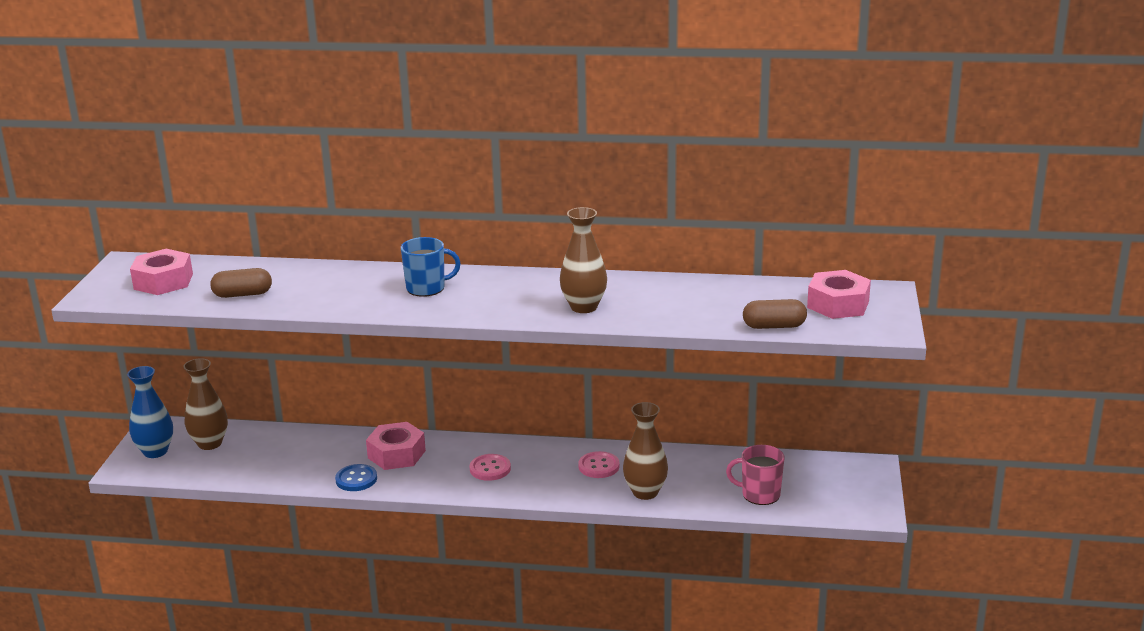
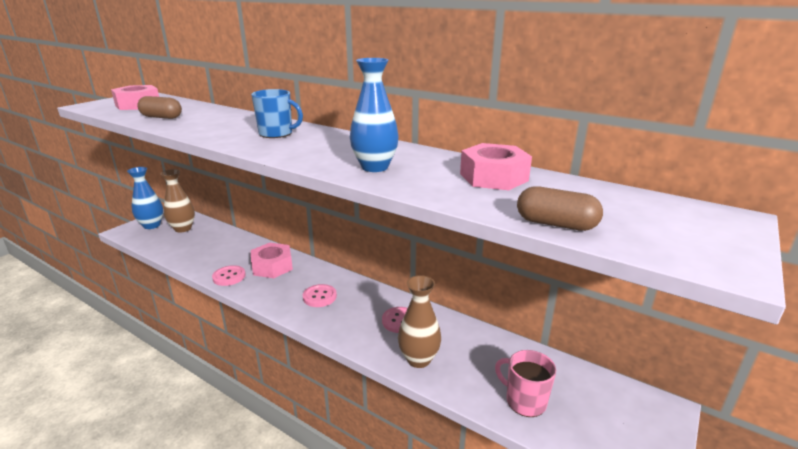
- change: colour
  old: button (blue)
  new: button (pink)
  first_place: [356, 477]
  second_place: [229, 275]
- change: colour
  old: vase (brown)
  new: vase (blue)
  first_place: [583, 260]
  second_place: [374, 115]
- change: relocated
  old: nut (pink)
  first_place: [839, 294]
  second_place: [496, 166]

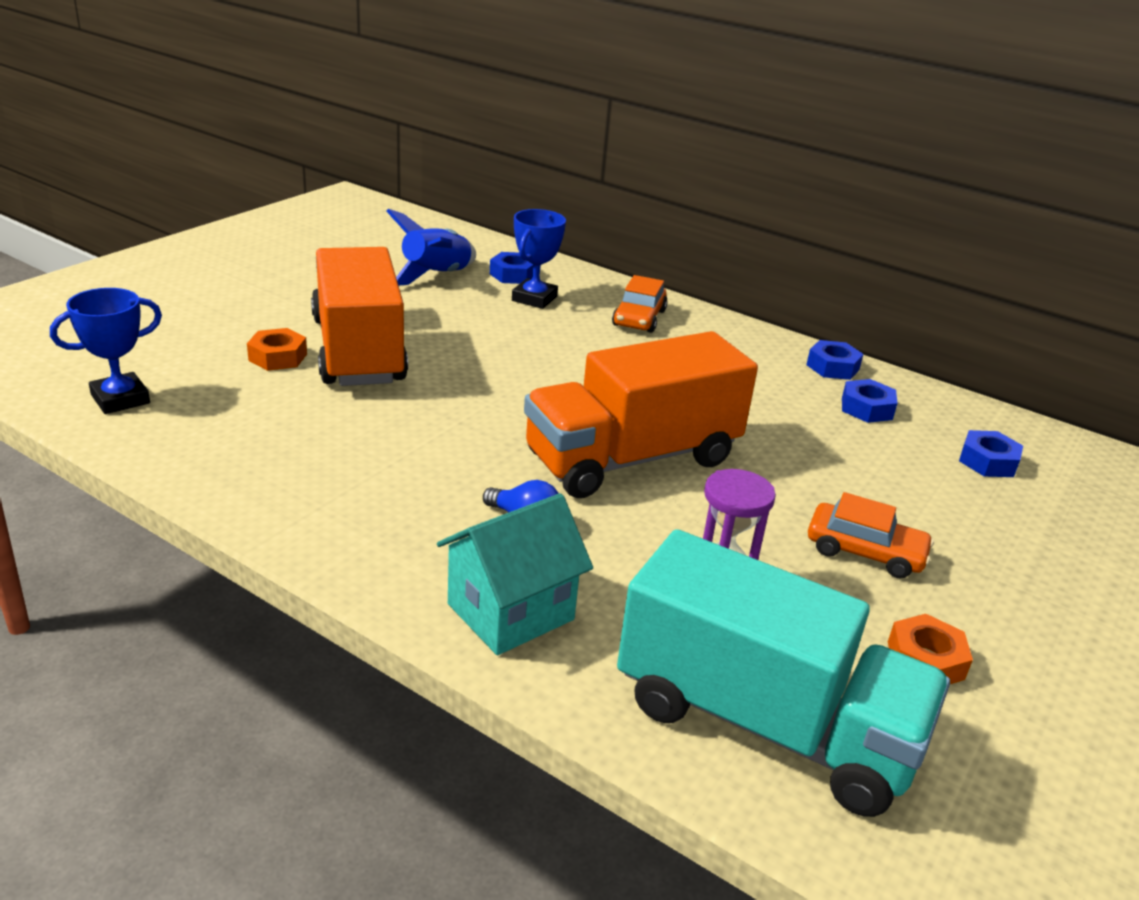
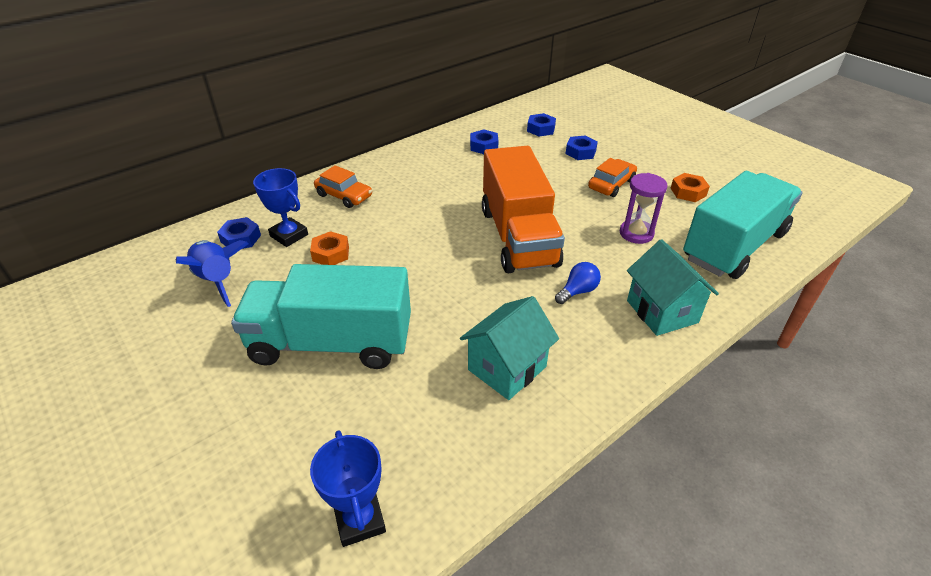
- change: colour
  old: truck (orange)
  new: truck (turquoise)
  first_place: [359, 316]
  second_place: [321, 316]
- change: relocated
  old: nut (orange)
  first_place: [277, 349]
  second_place: [329, 248]
- change: appeared
  new: house (turquoise)
  second_place: [509, 348]
- change: relocated
  old: nut (blue)
  first_place: [834, 360]
  second_place: [582, 147]

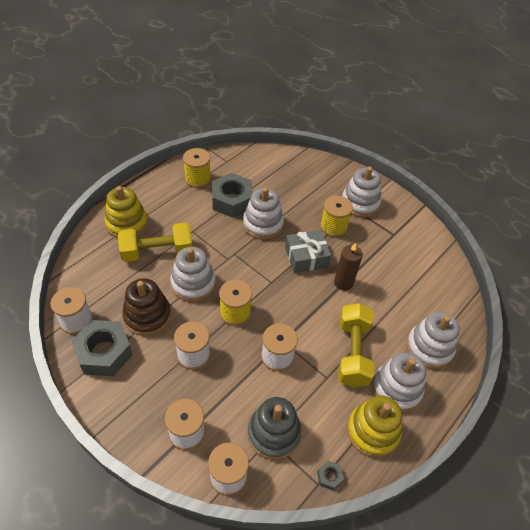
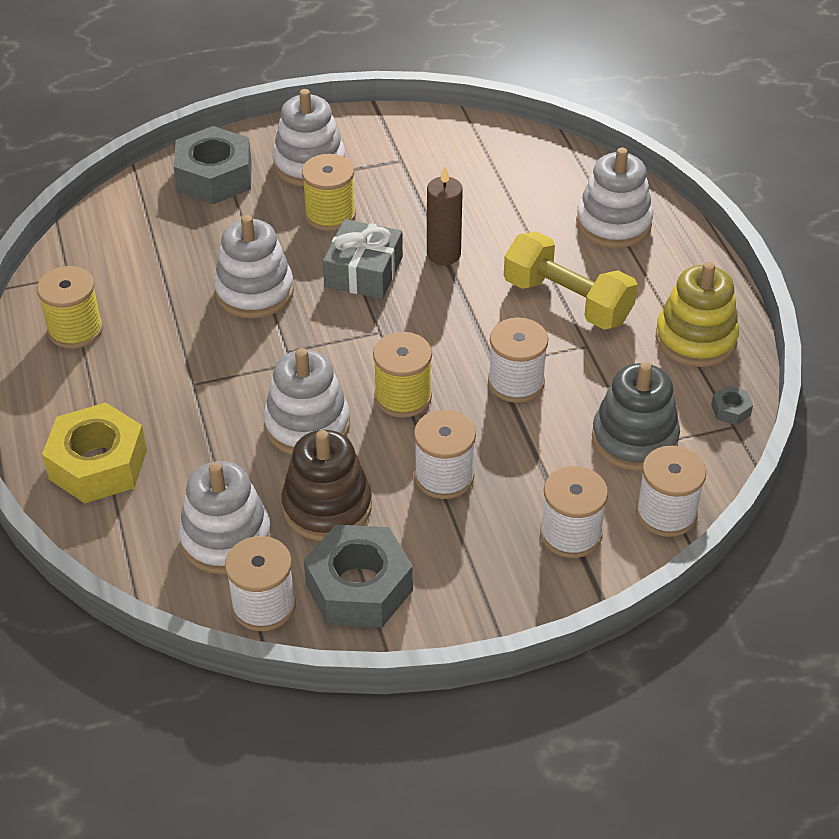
- change: exchanged
  old: stacking toy (yellow)
  new: nut (yellow)
  first_place: [126, 212]
  second_place: [94, 453]
- change: relocated
  old: nut (grey)
  first_place: [232, 195]
  second_place: [213, 165]
- change: relocated
  old: stacking toy (white)
  first_place: [399, 382]
  second_place: [225, 517]
- change: missing
  old: dumbbell (yellow)
  first_place: [155, 242]

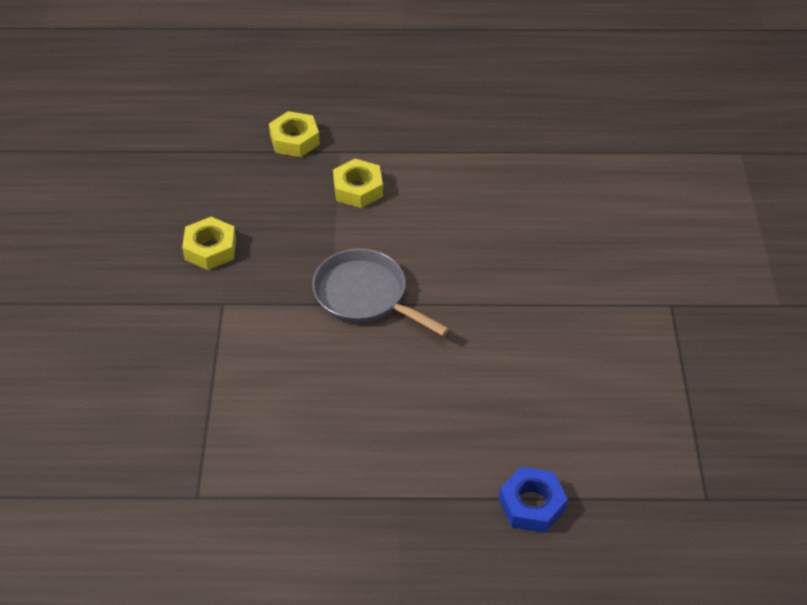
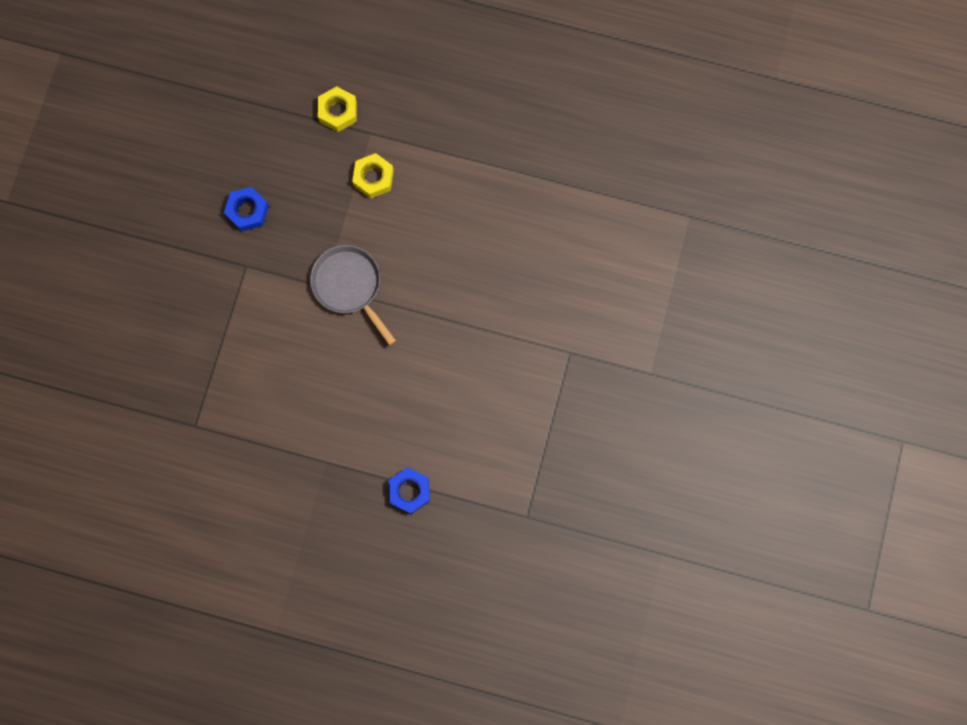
- change: colour
  old: nut (yellow)
  new: nut (blue)
  first_place: [209, 243]
  second_place: [246, 209]

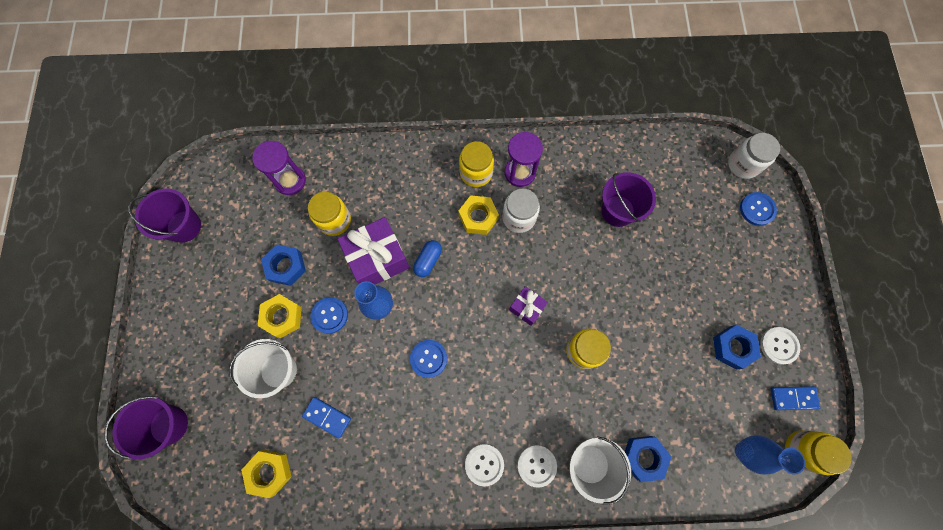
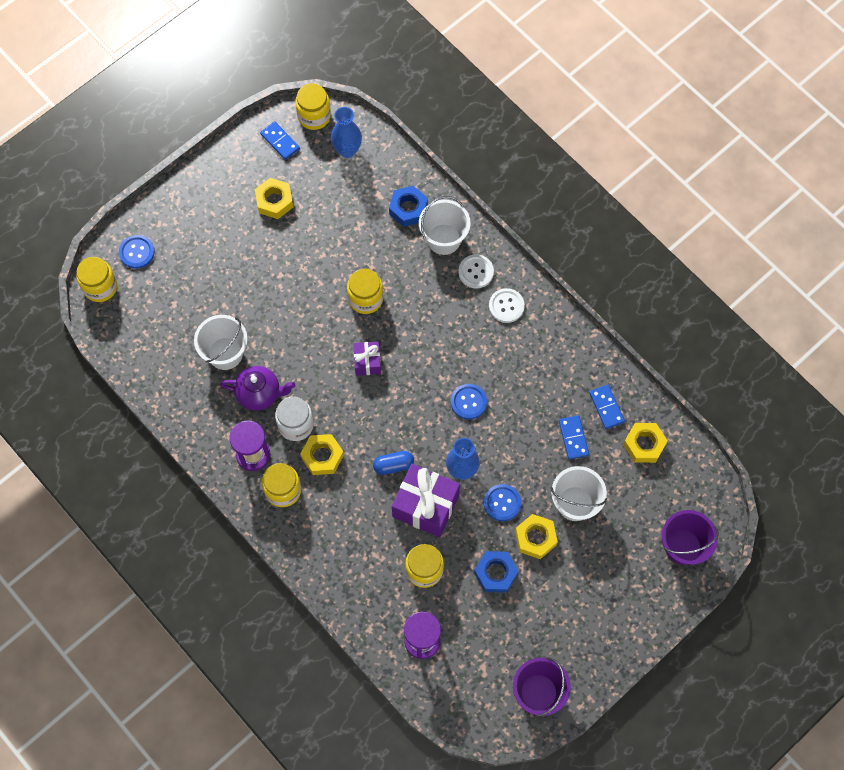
- change: colour
  old: jar (white)
  new: jar (yellow)
  first_place: [754, 156]
  second_place: [97, 279]
- change: colour
  old: bucket (purple)
  new: bucket (white)
  first_place: [628, 199]
  second_place: [221, 342]
- change: appeared
  new: teapot (purple)
  second_place: [257, 388]
- change: colour
  old: nut (blue)
  new: nut (yellow)
  first_place: [737, 347]
  second_place: [274, 198]
- change: appeared
  new: domino (blue)
  second_place: [607, 407]
- change: missing
  old: button (white)
  first_place: [780, 346]

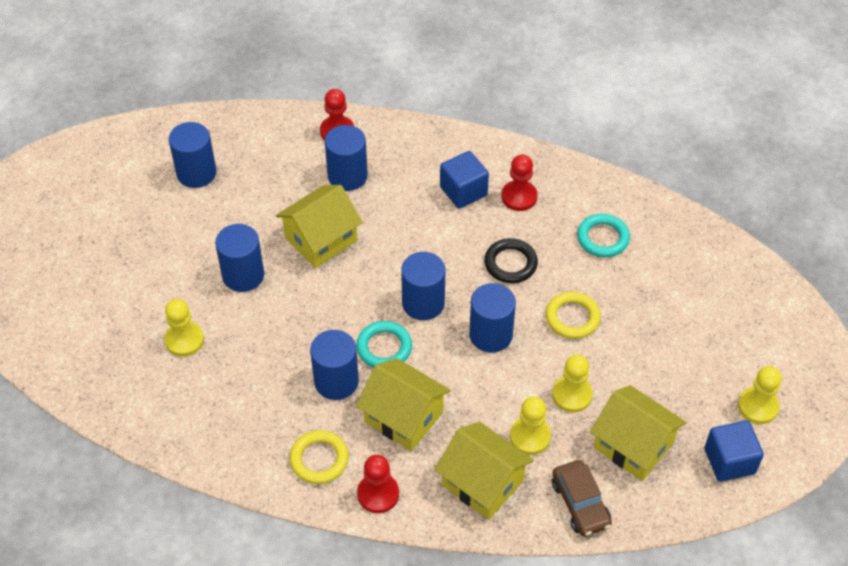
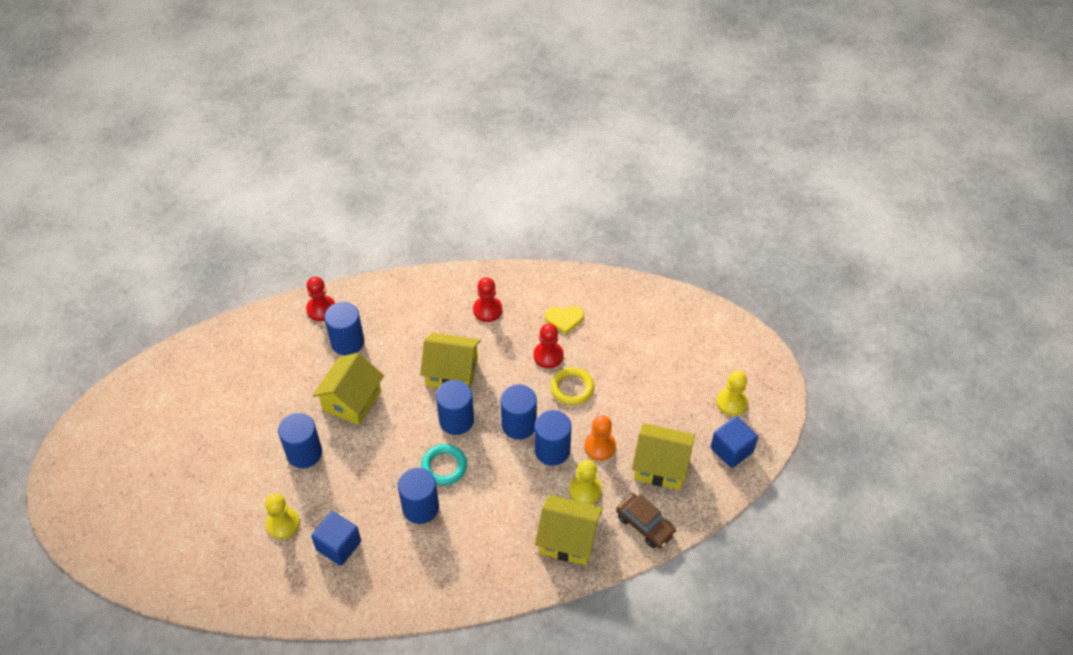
- change: relocated
  old: cube (blue)
  first_place: [464, 180]
  second_place: [336, 538]
- change: relocated
  old: house (yellow)
  first_place: [403, 404]
  second_place: [450, 361]
- change: relocated
  old: pawn (red)
  first_place: [378, 484]
  second_place: [549, 346]
- change: relocated
  old: cylinder (blue)
  first_place: [192, 155]
  second_place: [553, 438]
- change: exchanged
  old: ring (turquoise)
  new: heart (yellow)
  first_place: [603, 235]
  second_place: [564, 320]
- change: colour
  old: pawn (yellow)
  new: pawn (orange)
  first_place: [572, 383]
  second_place: [600, 438]
- change: missing
  old: ring (yellow)
  first_place: [319, 457]
- change: missing
  old: ring (black)
  first_place: [511, 260]

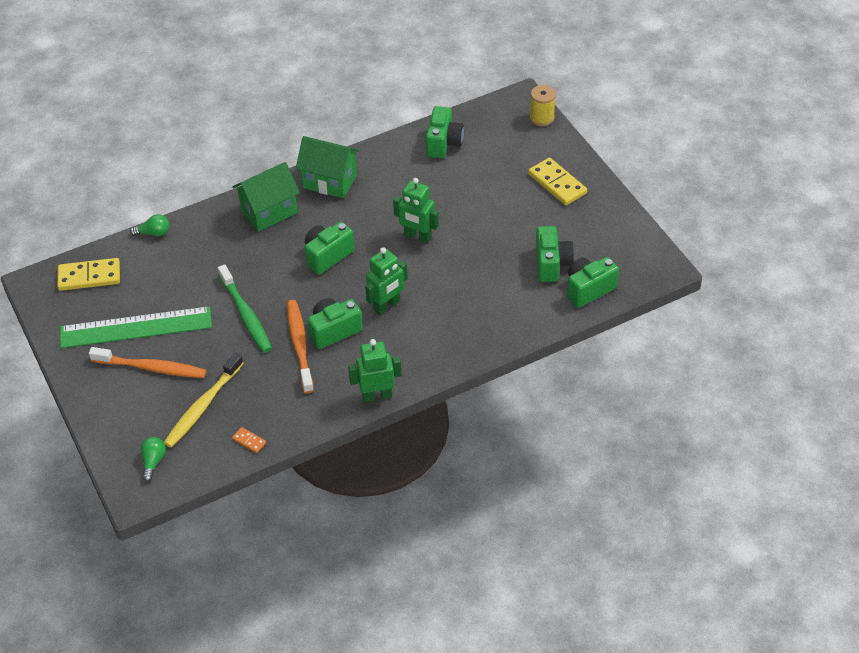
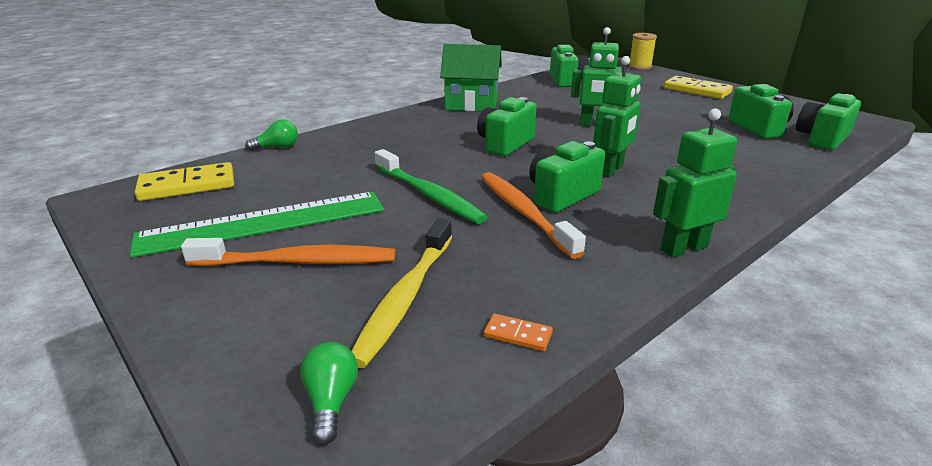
- change: missing
  old: house (green)
  first_place: [266, 197]

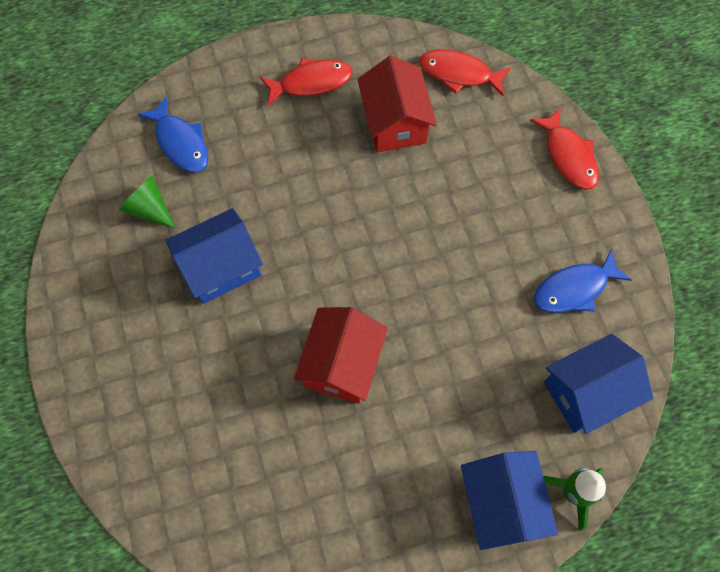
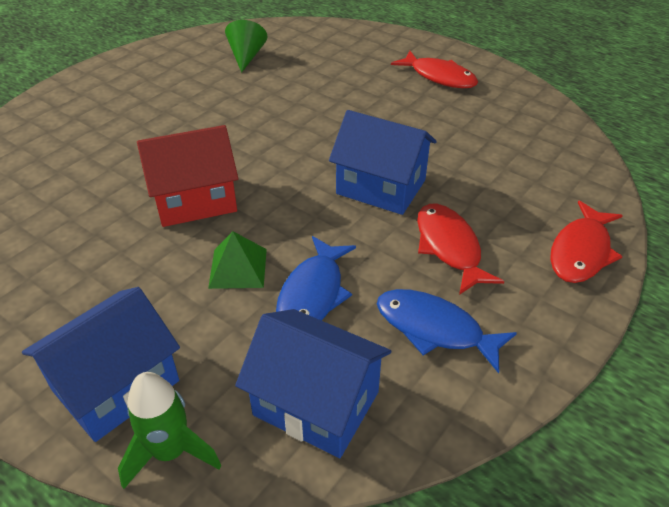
- change: appeared
  new: pyramid (green)
  second_place: [237, 260]
- change: relocated
  old: fish (blue)
  first_place: [172, 135]
  second_place: [316, 278]
- change: relocated
  old: house (blue)
  first_place: [214, 256]
  second_place: [383, 162]
- change: relocated
  old: fish (red)
  first_place: [465, 72]
  second_place: [460, 249]
- change: missing
  old: house (red)
  first_place: [397, 104]

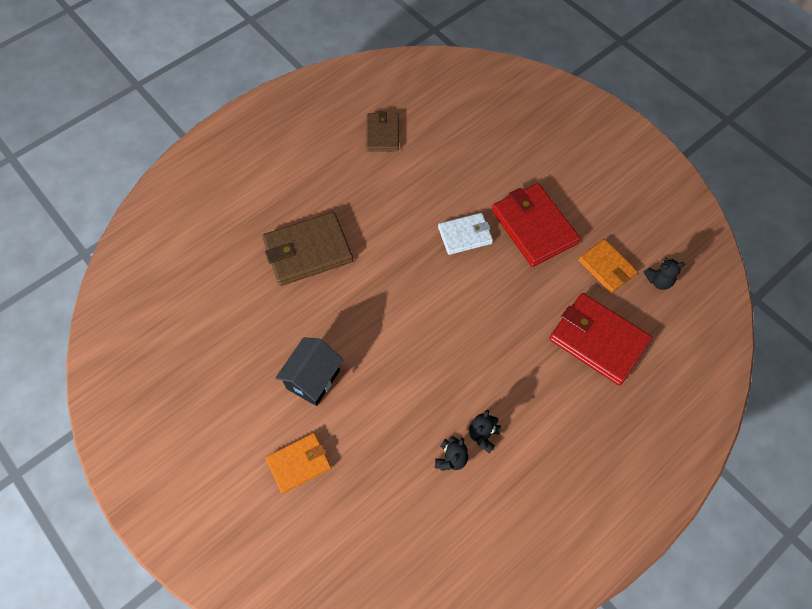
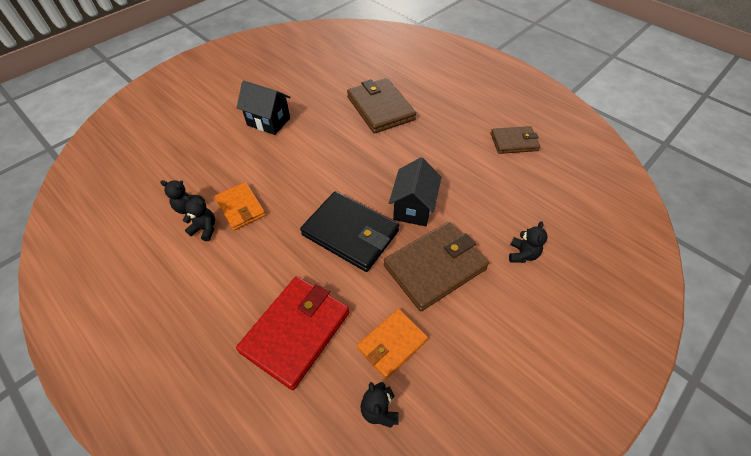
- change: relocated
  old: wallet (orange)
  first_place: [299, 463]
  second_place: [240, 206]
- change: appeared
  new: wallet (black)
  second_place: [349, 231]
- change: colour
  old: wallet (red)
  new: wallet (brown)
  first_place: [536, 225]
  second_place: [436, 266]
- change: exchanged
  old: wallet (white)
  new: house (black)
  first_place: [465, 234]
  second_place: [415, 191]
- change: appeared
  new: teddy bear (black)
  second_place: [528, 242]

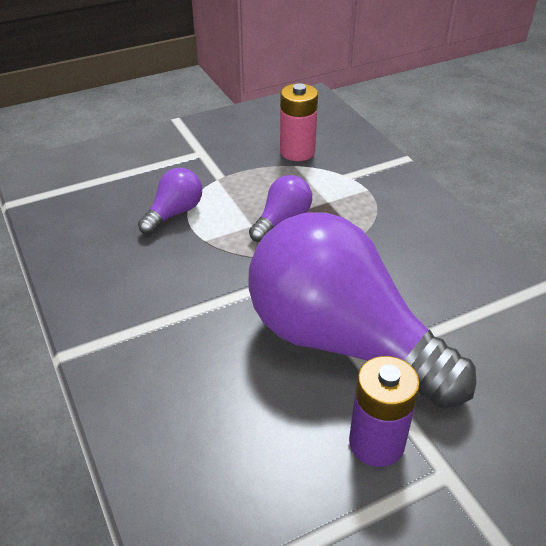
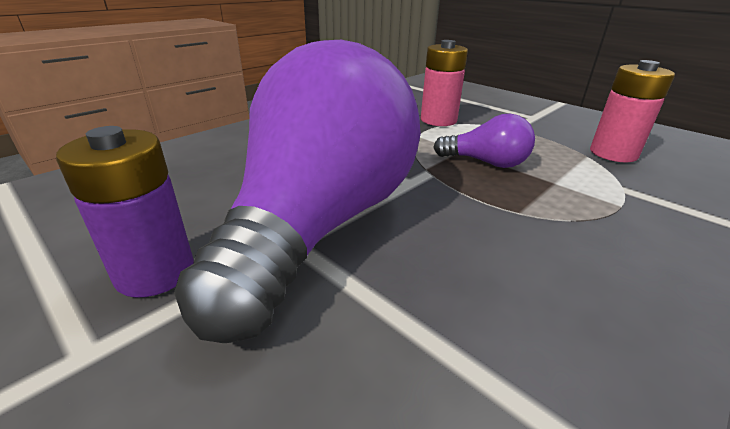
- change: exchanged
  old: light bulb (purple)
  new: battery (pink)
  first_place: [170, 201]
  second_place: [444, 83]

